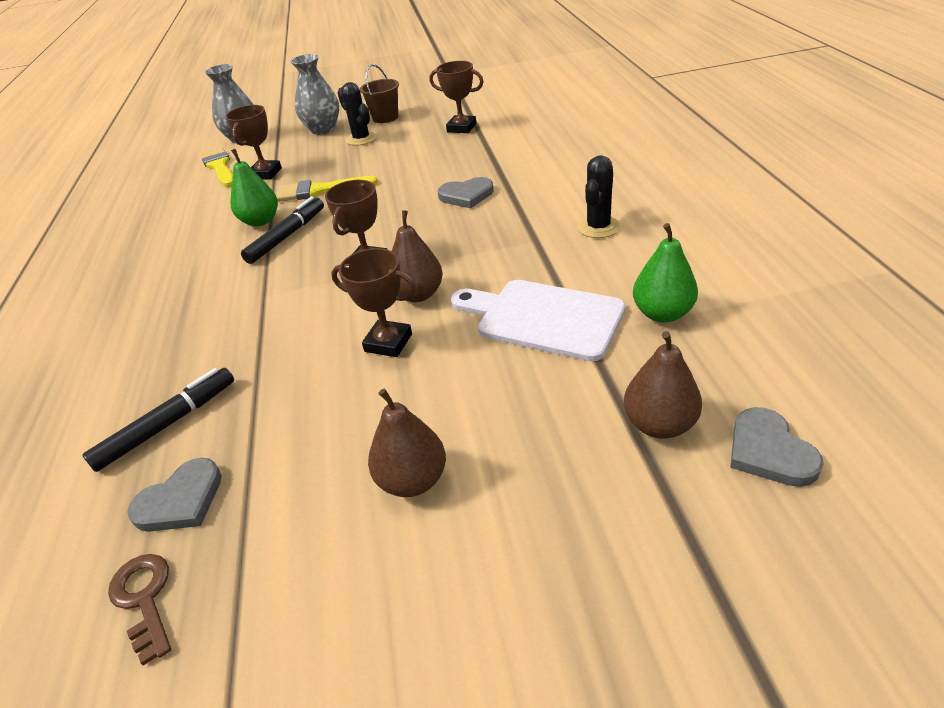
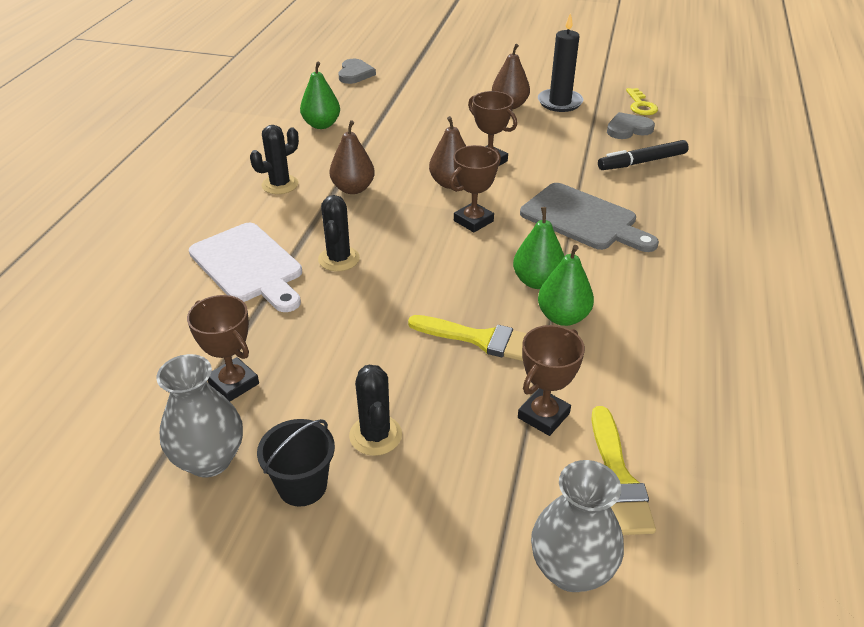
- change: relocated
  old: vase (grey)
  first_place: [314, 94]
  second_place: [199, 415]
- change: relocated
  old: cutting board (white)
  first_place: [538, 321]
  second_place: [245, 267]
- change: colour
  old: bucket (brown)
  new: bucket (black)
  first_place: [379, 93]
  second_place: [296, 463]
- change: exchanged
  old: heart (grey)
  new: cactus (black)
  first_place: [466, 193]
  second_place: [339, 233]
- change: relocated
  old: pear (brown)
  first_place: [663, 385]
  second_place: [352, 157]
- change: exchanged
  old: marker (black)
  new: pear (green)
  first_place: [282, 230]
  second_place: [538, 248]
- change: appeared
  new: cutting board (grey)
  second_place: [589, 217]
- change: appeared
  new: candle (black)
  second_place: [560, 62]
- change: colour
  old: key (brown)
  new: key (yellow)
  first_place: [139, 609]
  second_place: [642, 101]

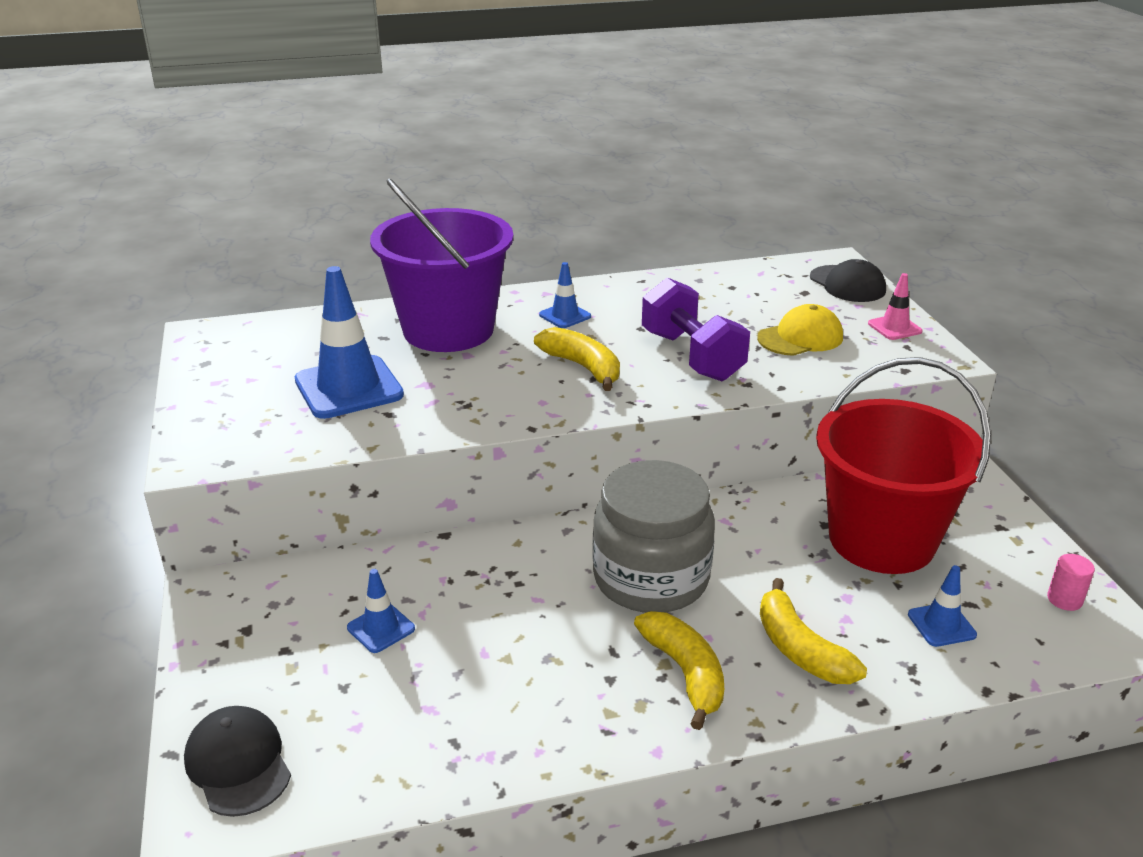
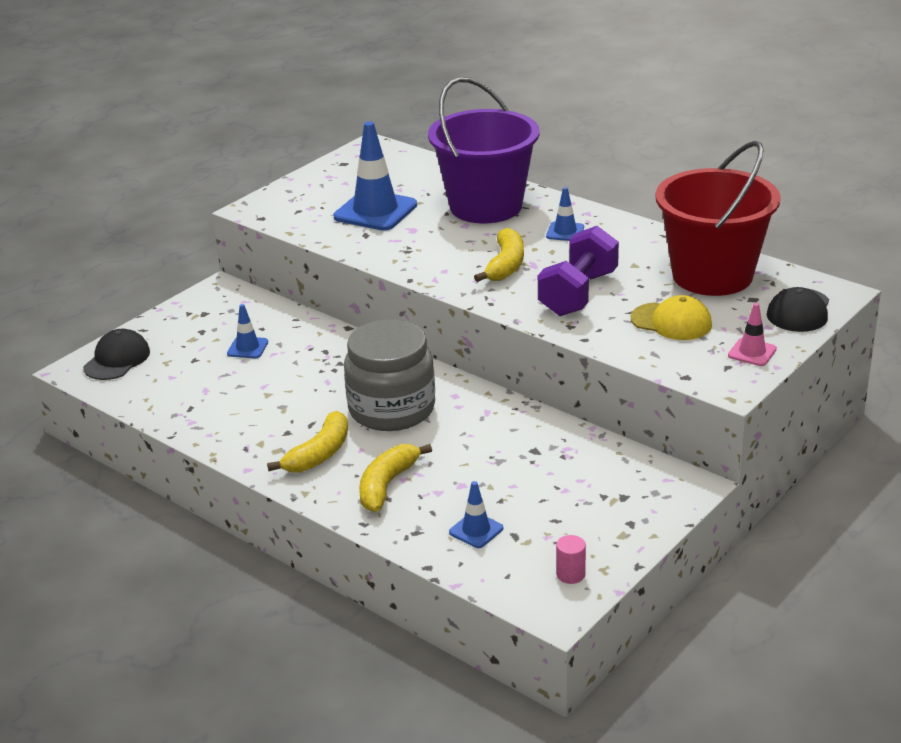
- change: relocated
  old: bucket (red)
  first_place: [903, 465]
  second_place: [718, 218]

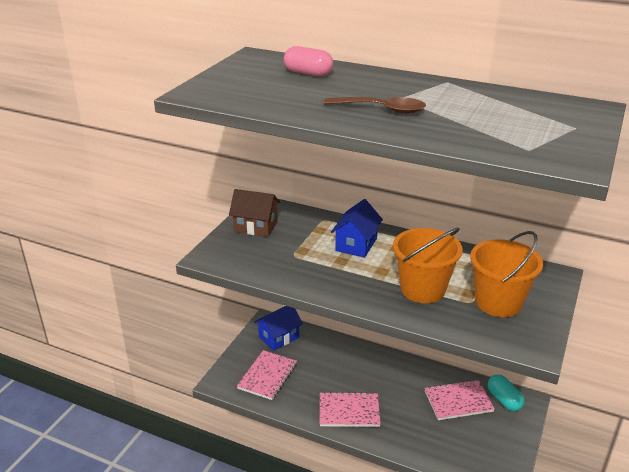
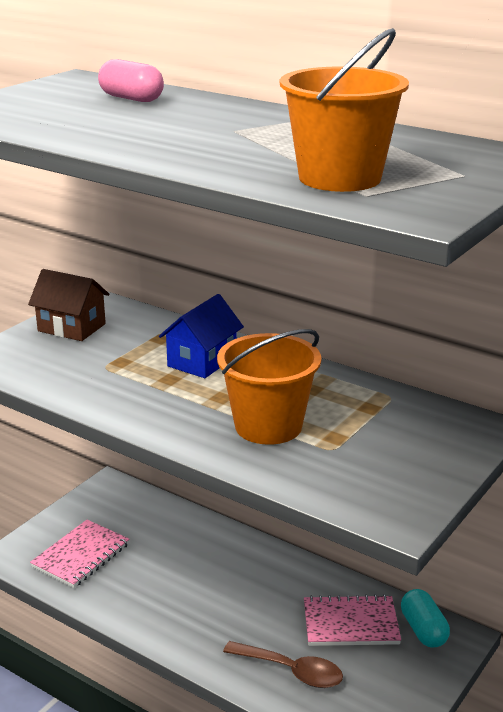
- change: relocated
  old: spoon (brown)
  first_place: [375, 105]
  second_place: [283, 664]
- change: relocated
  old: bucket (orange)
  first_place: [506, 274]
  second_place: [344, 110]
- change: missing
  old: house (blue)
  first_place: [279, 328]
- change: missing
  old: notebook (pink)
  first_place: [350, 409]

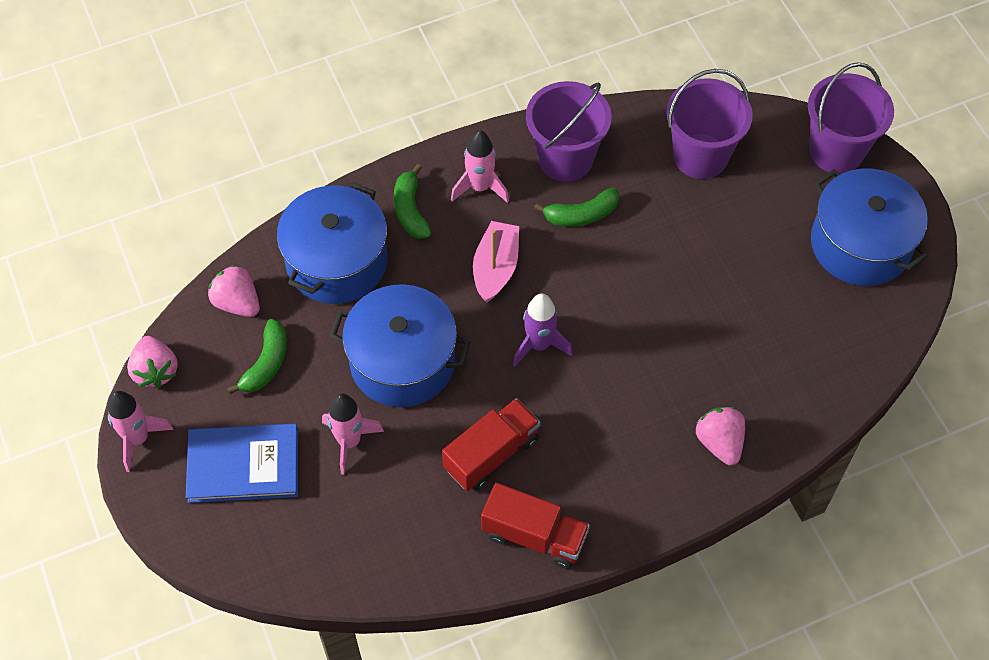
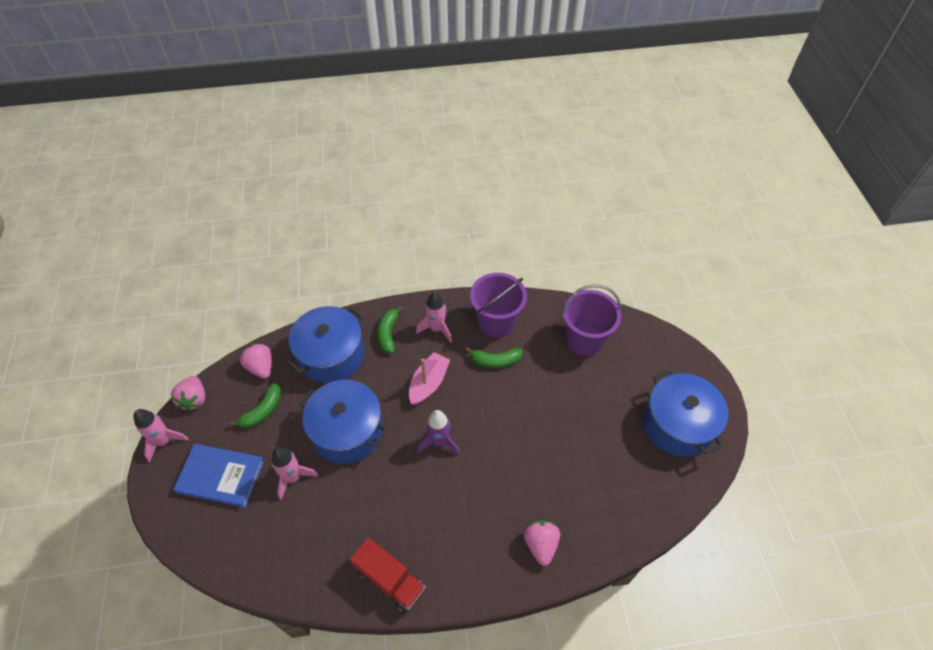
- change: missing
  old: truck (red)
  first_place: [491, 444]
- change: missing
  old: bucket (purple)
  first_place: [851, 118]

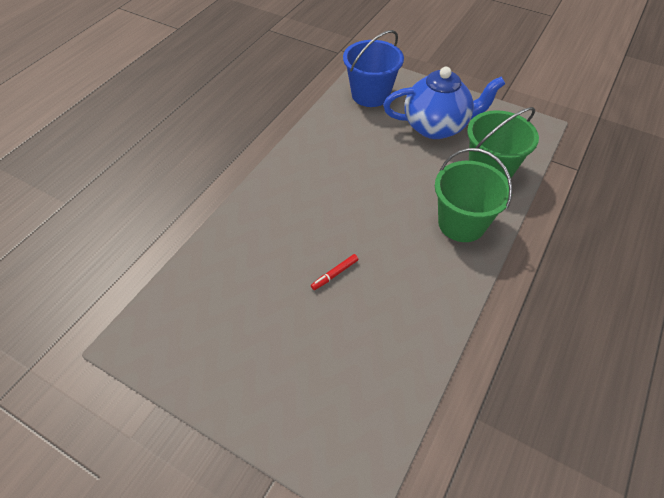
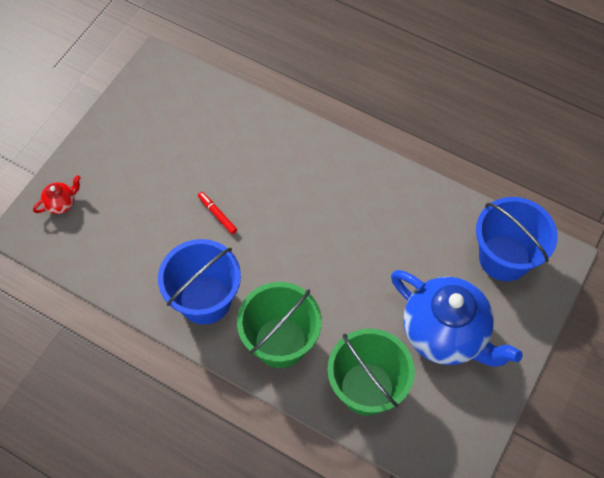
- change: appeared
  new: teapot (red)
  second_place: [57, 194]
- change: appeared
  new: bucket (blue)
  second_place: [199, 282]
- change: spun
  old: teapot (blue)
  first_place: [444, 103]
  second_place: [457, 318]
  degrees: -45

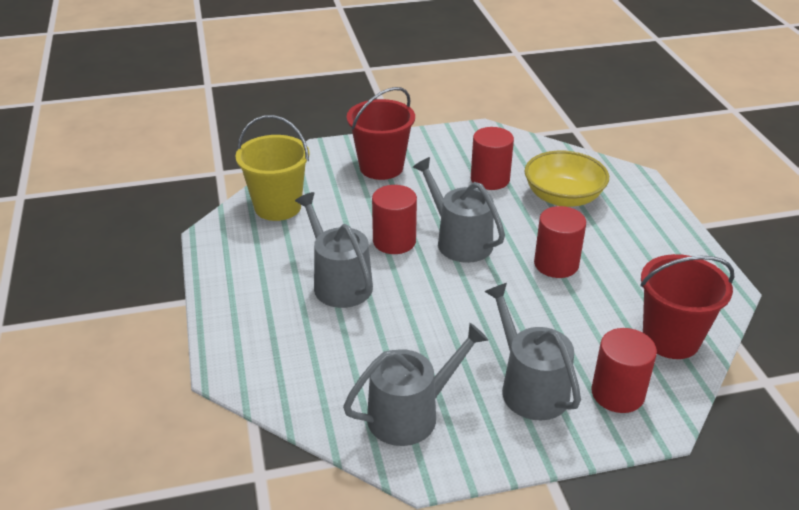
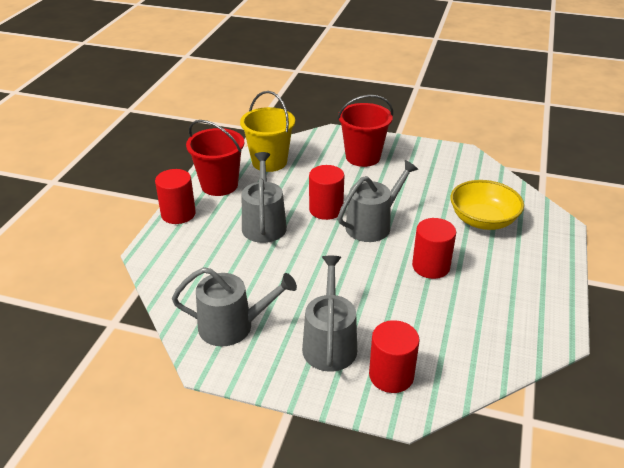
- change: relocated
  old: cylinder (red)
  first_place: [492, 158]
  second_place: [175, 196]
- change: relocated
  old: bucket (red)
  first_place: [687, 306]
  second_place: [215, 158]
- change: spun
  old: watering can (grey)
  first_place: [459, 210]
  second_place: [378, 201]
  degrees: 60

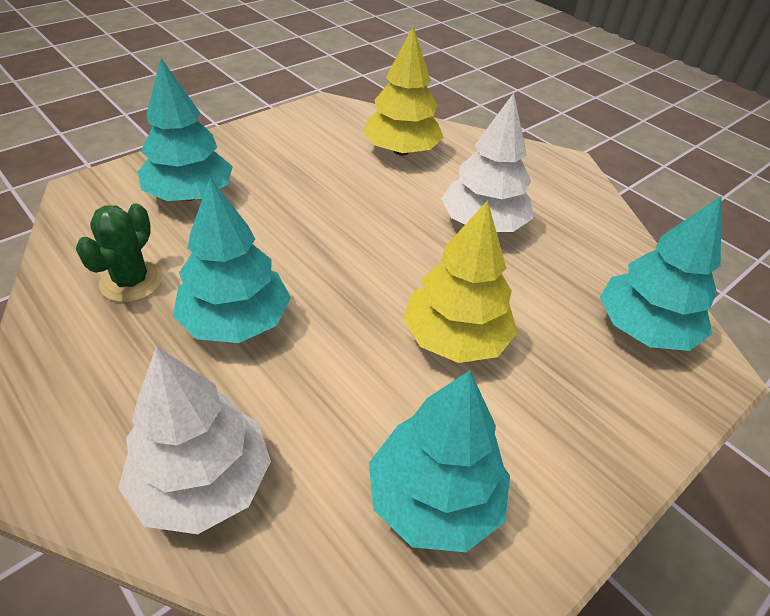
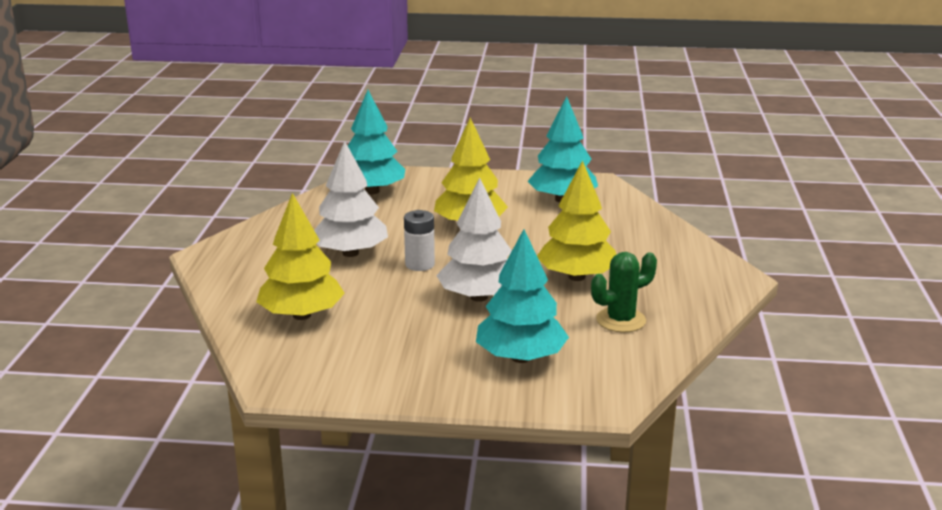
- change: appeared
  new: battery (white)
  second_place: [419, 240]
- change: relocated
  old: tree (white)
  first_place: [195, 440]
  second_place: [474, 239]
- change: colour
  old: tree (turquoise)
  new: tree (yellow)
  first_place: [232, 260]
  second_place: [576, 220]

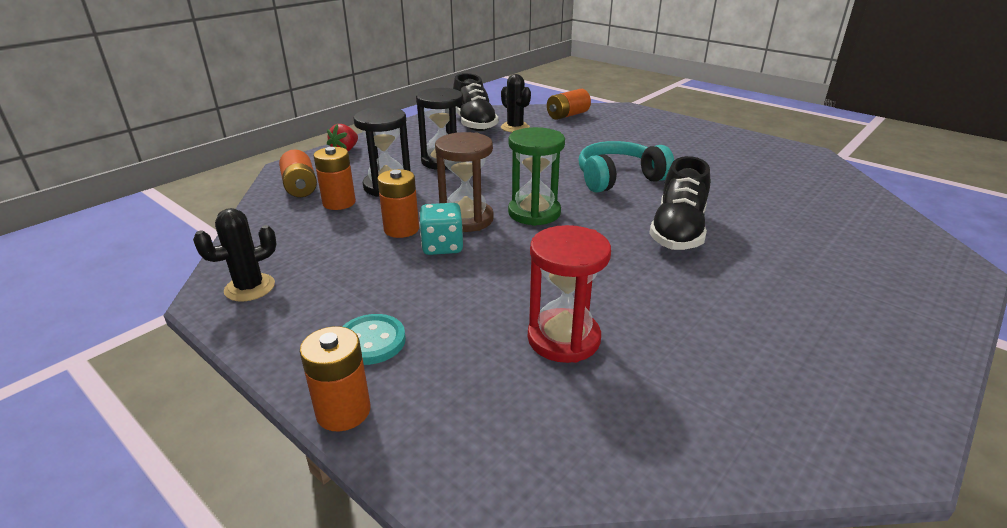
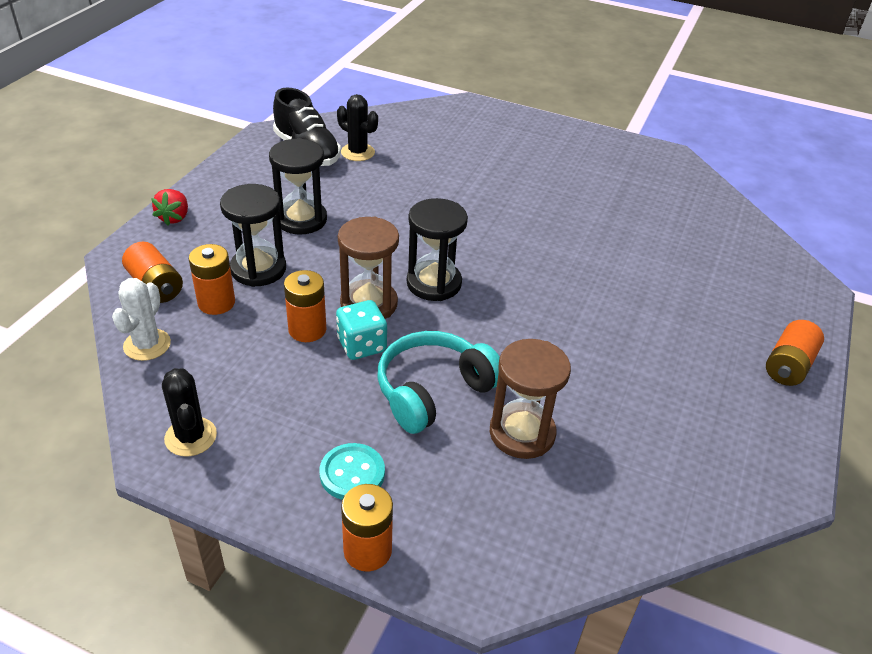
- change: appeared
  new: cactus (white)
  second_place: [141, 319]
- change: spun
  old: cactus (black)
  first_place: [234, 254]
  second_place: [189, 412]
  degrees: -60
- change: relocated
  old: headphones (turquoise)
  first_place: [626, 167]
  second_place: [439, 382]
- change: colour
  old: hourglass (green)
  new: hourglass (black)
  first_place: [536, 176]
  second_place: [437, 249]
- change: colour
  old: hourglass (red)
  new: hourglass (brown)
  first_place: [569, 294]
  second_place: [530, 399]
- change: relocated
  old: battery (orange)
  first_place: [569, 104]
  second_place: [795, 353]
- change: missing
  old: shoe (black)
  first_place: [679, 203]

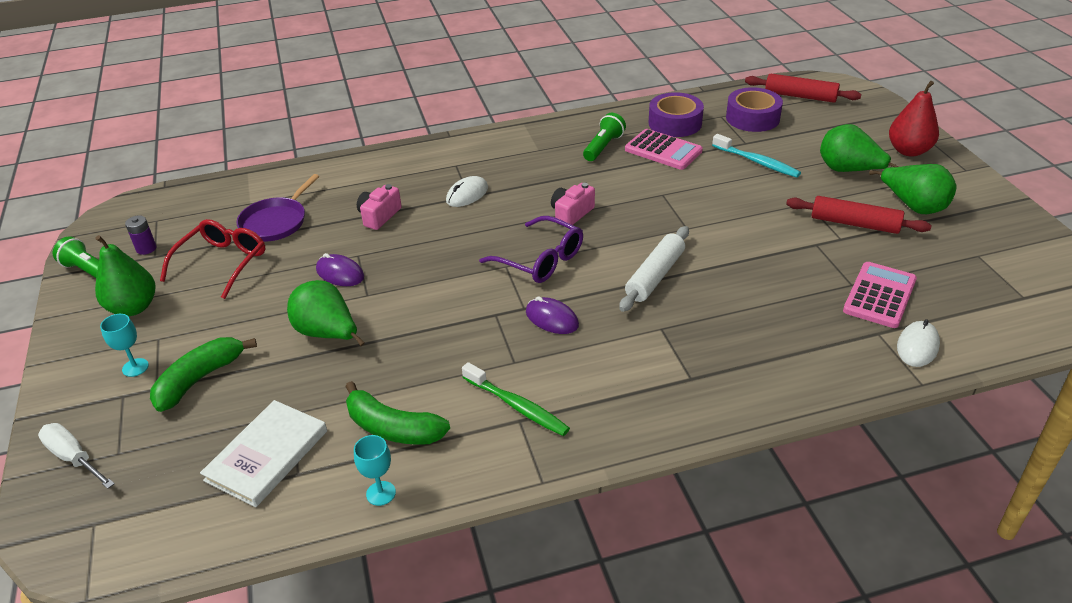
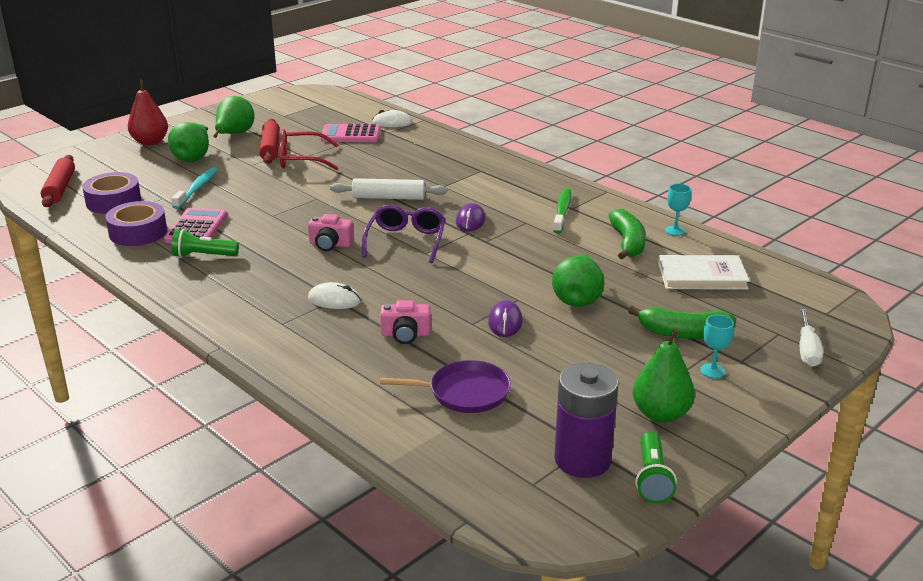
- change: relocated
  old: glasses (red)
  first_place: [213, 259]
  second_place: [308, 149]
- change: size
  old: battery (purple)
  first_place: [140, 235]
  second_place: [586, 420]
  factor: 2.28

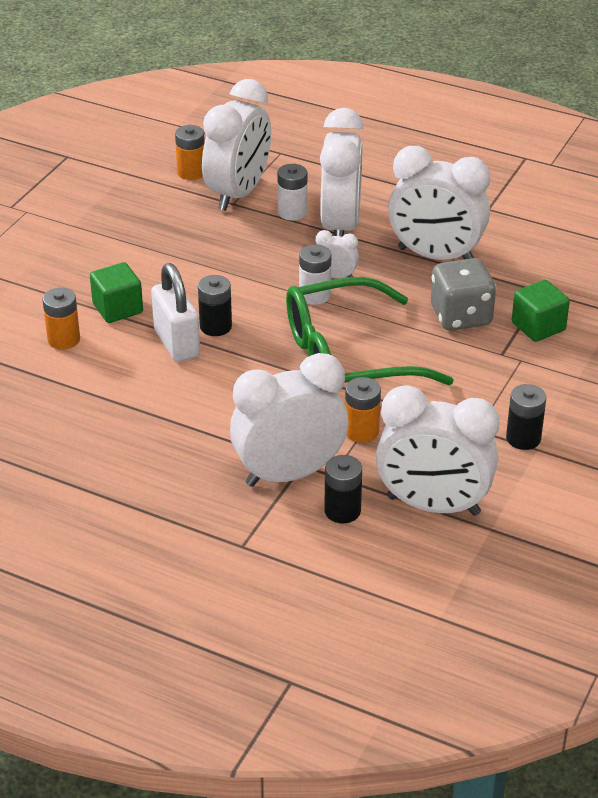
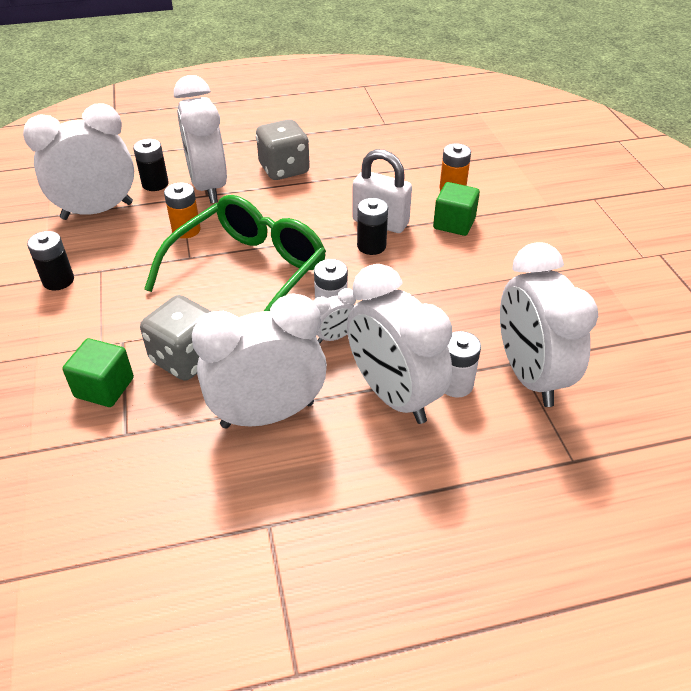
- change: spun
  old: clock (white)
  first_place: [289, 420]
  second_place: [200, 139]
  degrees: 135
- change: appeared
  new: dice (grey)
  second_place: [283, 149]
- change: missing
  old: battery (orange)
  first_place: [190, 152]

